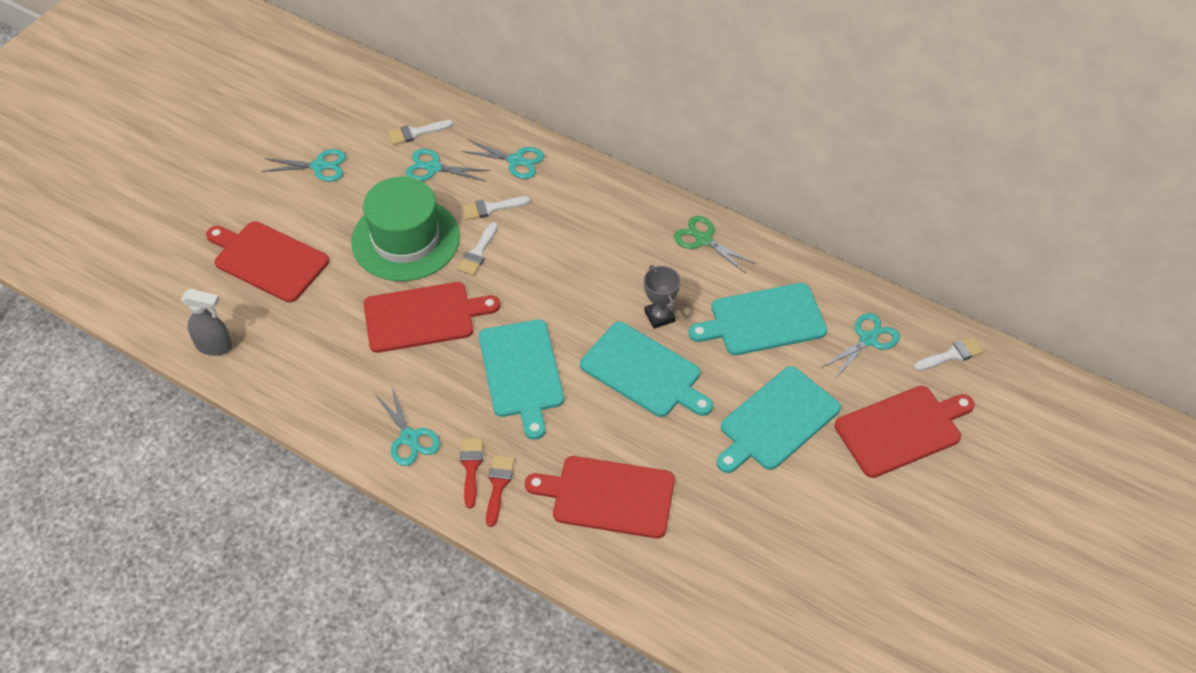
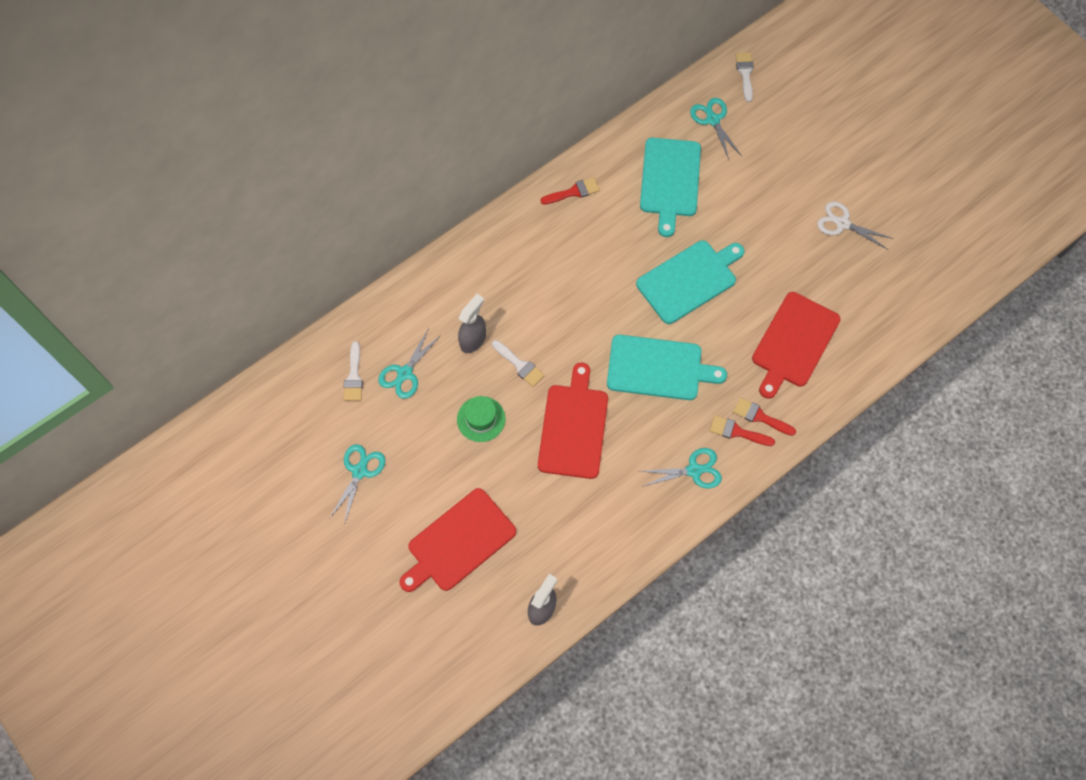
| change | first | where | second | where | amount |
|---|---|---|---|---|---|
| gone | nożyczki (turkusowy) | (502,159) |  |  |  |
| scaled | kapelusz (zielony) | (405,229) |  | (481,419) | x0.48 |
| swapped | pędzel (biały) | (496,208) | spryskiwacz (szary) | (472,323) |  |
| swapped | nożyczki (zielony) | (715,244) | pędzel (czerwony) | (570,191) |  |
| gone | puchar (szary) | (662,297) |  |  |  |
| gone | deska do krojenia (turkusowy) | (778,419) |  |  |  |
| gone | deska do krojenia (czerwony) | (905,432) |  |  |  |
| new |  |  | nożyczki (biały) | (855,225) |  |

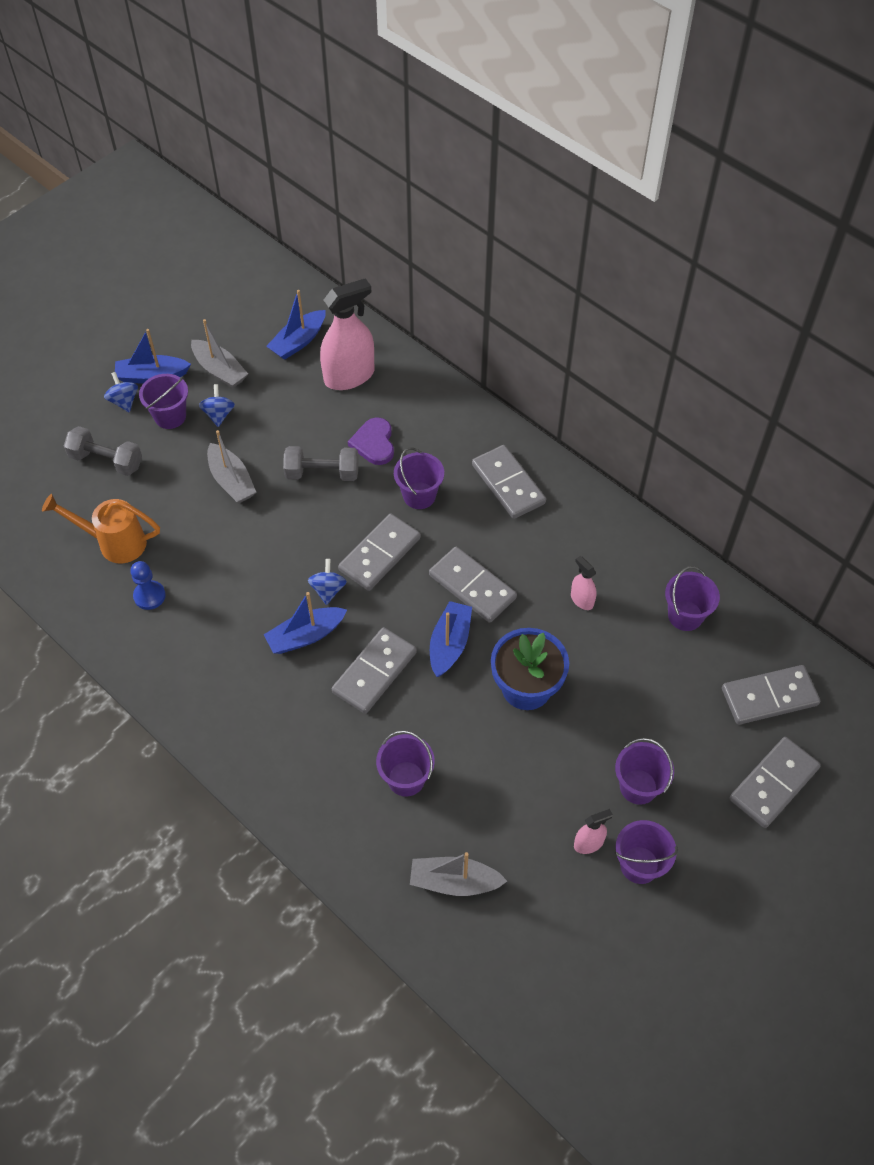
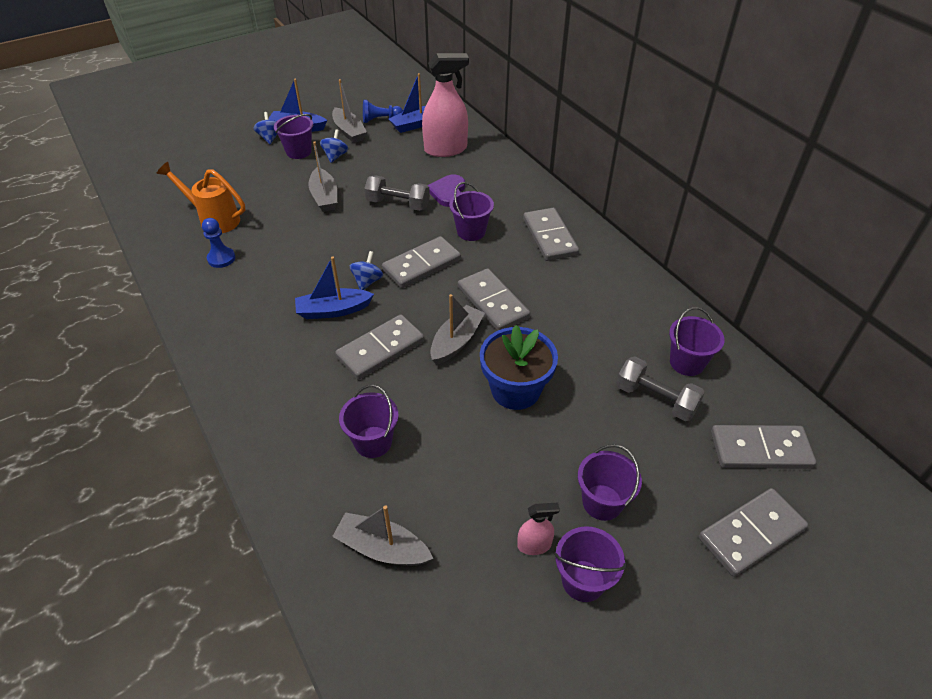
| change | first | where | second | where | amount |
|---|---|---|---|---|---|
| shifted | hantel (szary) | (103,451) |  | (660,388) |  |
| gone | spryskiwacz (różowy) | (584,583) |  |  |  |
| repainted | łódka (niebieski) | (451,639) | łódka (szary) | (457,329) |  |
| new |  |  | pionek (niebieski) | (383,111) |  |

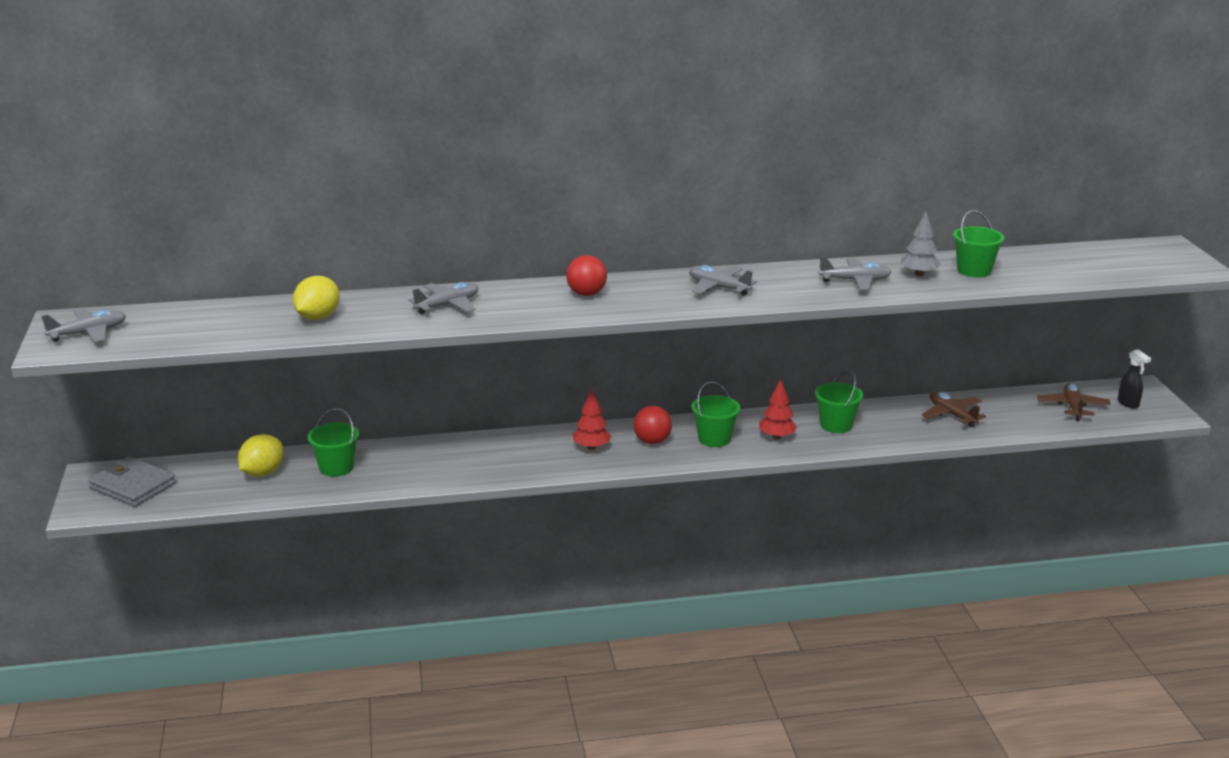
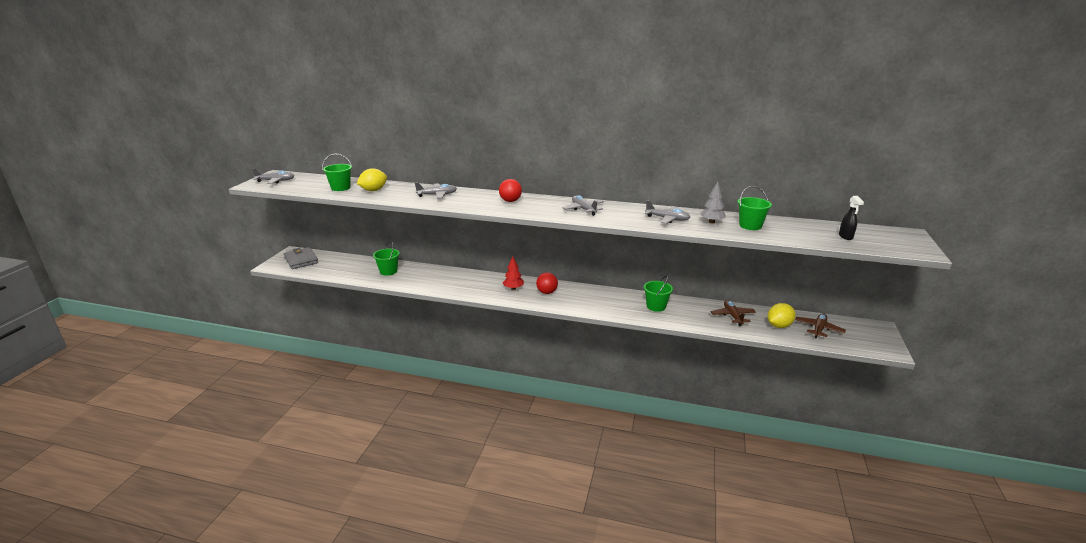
| change | first | where | second | where | amount |
|---|---|---|---|---|---|
| shifted | spryskiwacz (czarny) | (1134,379) |  | (851,218) |  |
| gone | drzewko (czerwony) | (778,409) |  |  |  |
| shifted | wiadro (zielony) | (715,414) |  | (337,172) |  |
| shifted | cytryna (żółty) | (261,455) |  | (781,315) |  |

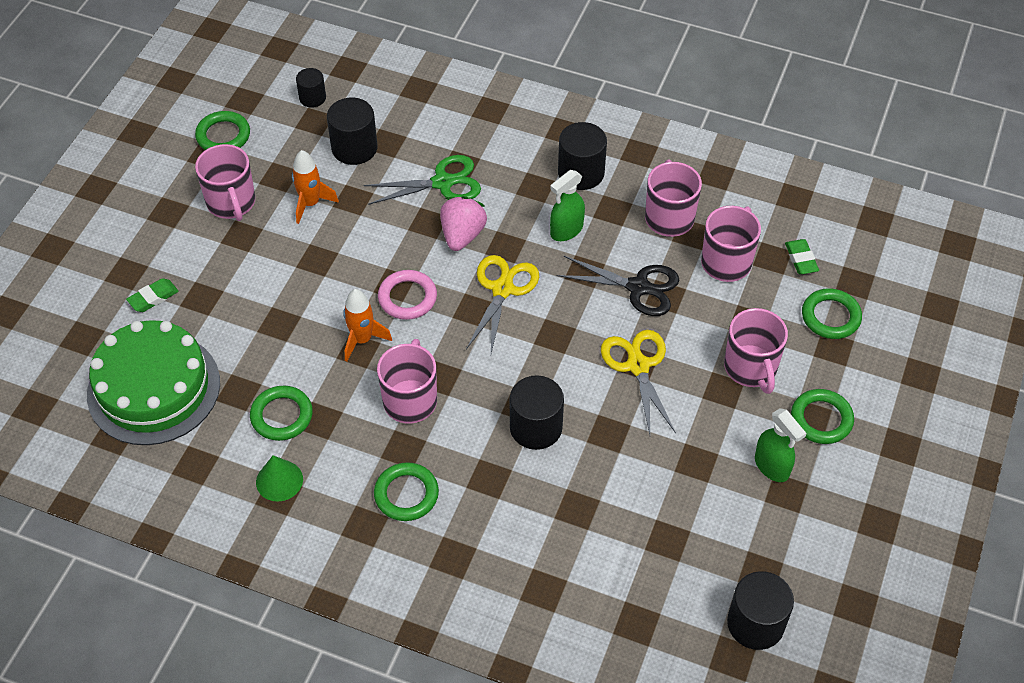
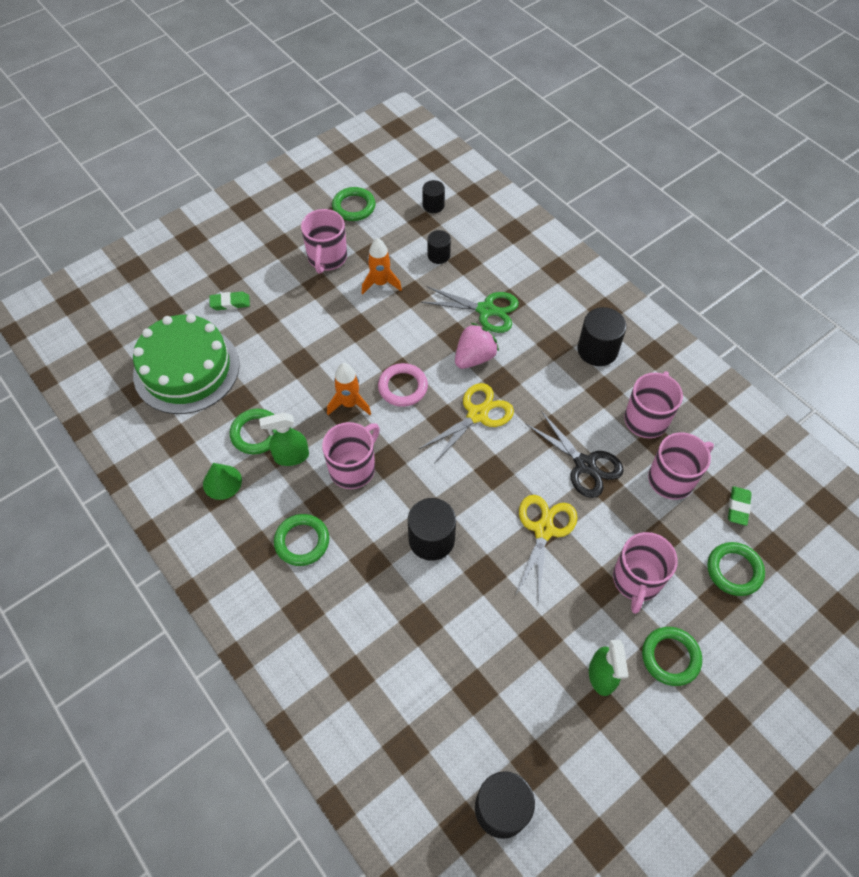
| change | first | where | second | where | amount |
|---|---|---|---|---|---|
| scaled | walec (czarny) | (352,131) |  | (439,247) | x0.60 |
| shifted | spryskiwacz (zielony) | (567,205) |  | (284,439) |  |

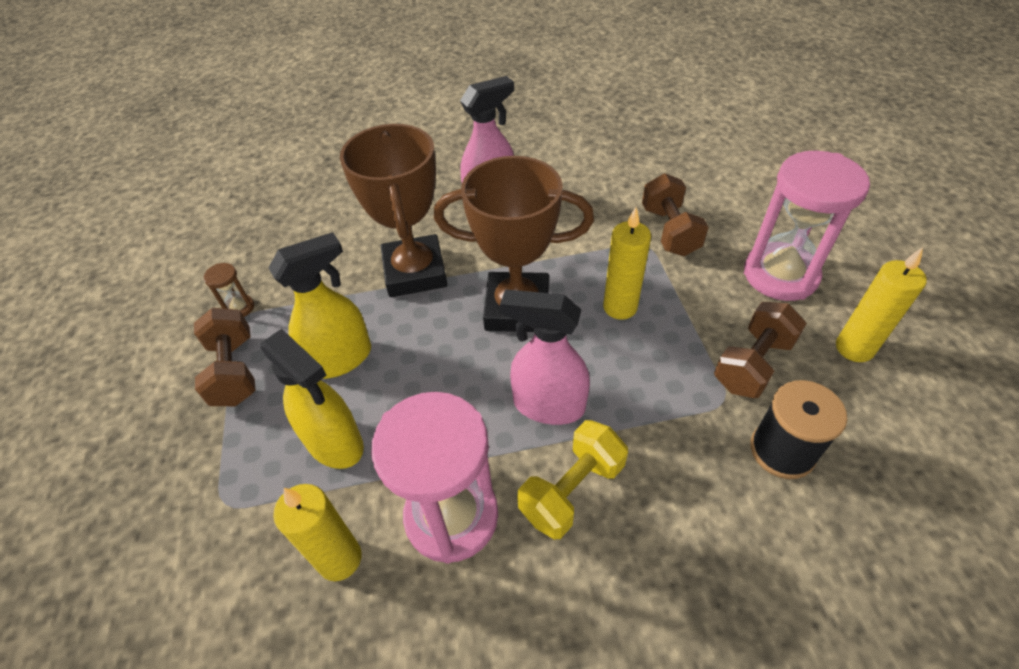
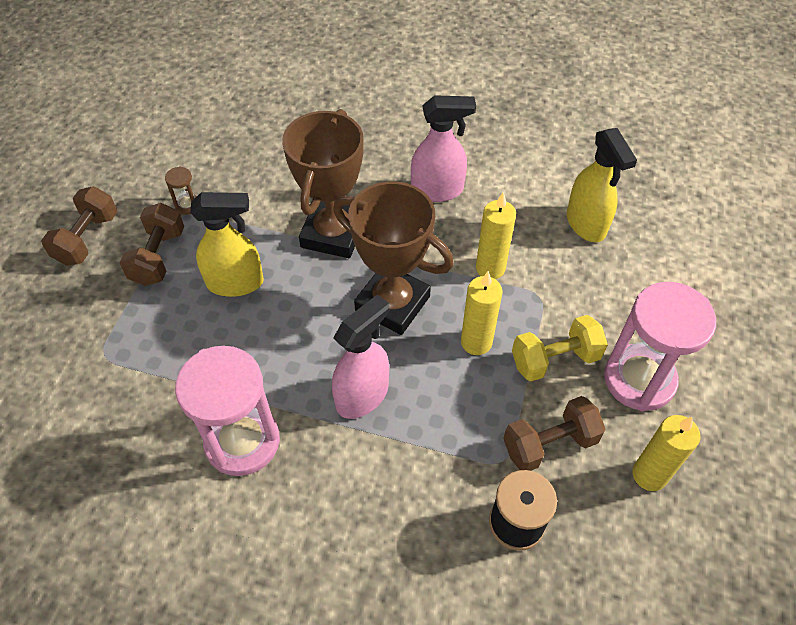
| change | first | where | second | where | amount |
|---|---|---|---|---|---|
| shifted | hantel (brązowy) | (675,214) |  | (79,226) |  |
| rotated | spryskiwacz (różowy) | (545,357) |  | (360,356) | 90 degrees clockwise |
| shifted | spryskiwacz (żółty) | (312,399) |  | (602,185) |  |
| shifted | hantel (żółty) | (572,480) |  | (560,348) |  |
| shifted | świeca (żółty) | (317,532) |  | (496,235) |  |

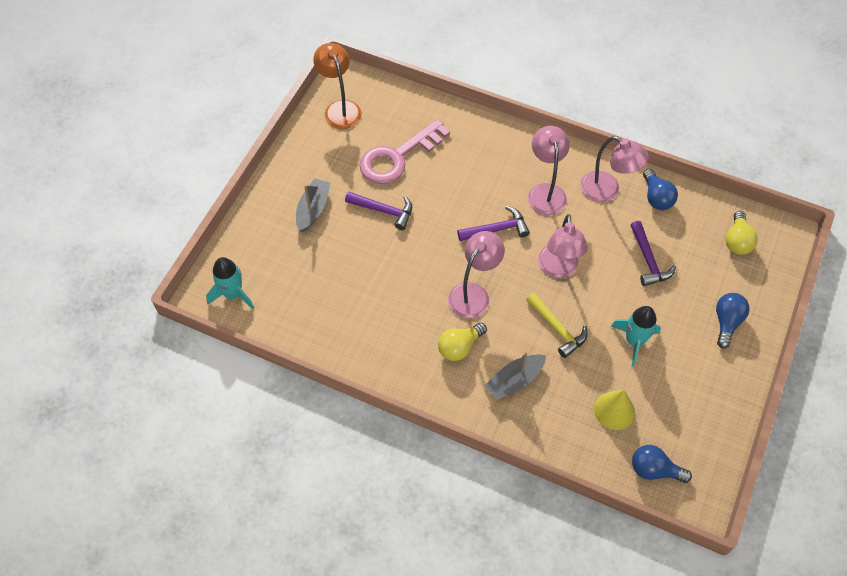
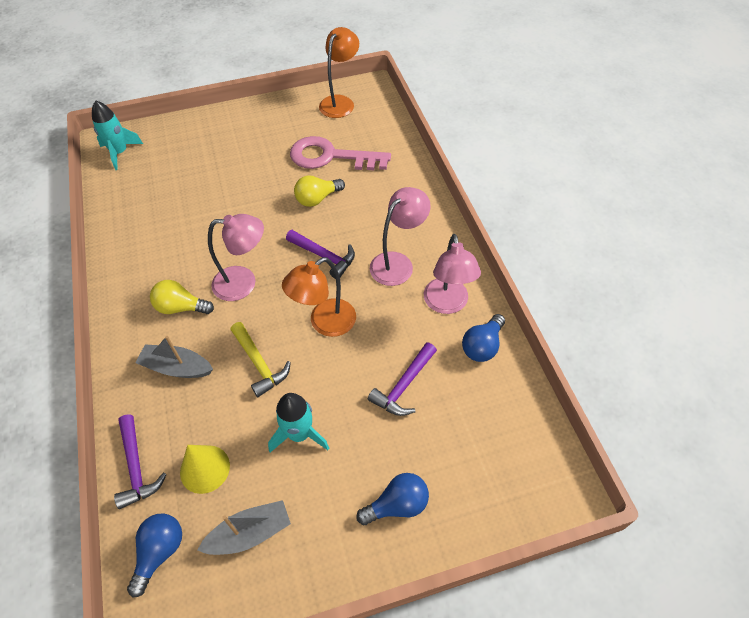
| change | first | where | second | where | amount |
|---|---|---|---|---|---|
| shifted | łódka (szary) | (313,205) |  | (244,527) |  |
| shifted | młotek (fioletowy) | (378,210) |  | (140,462) |  |
| shifted | żarówka (żółty) | (741,233) |  | (319,191) |  |
| repainted | lampka (różowy) | (563,246) | lampka (pomarańczowy) | (319,297) |  |
| rotated | młotek (żółty) | (557,325) |  | (261,359) | 45 degrees counterclockwise |
| rotated | żarówka (niebieski) | (662,464) |  | (154,555) | 45 degrees clockwise |

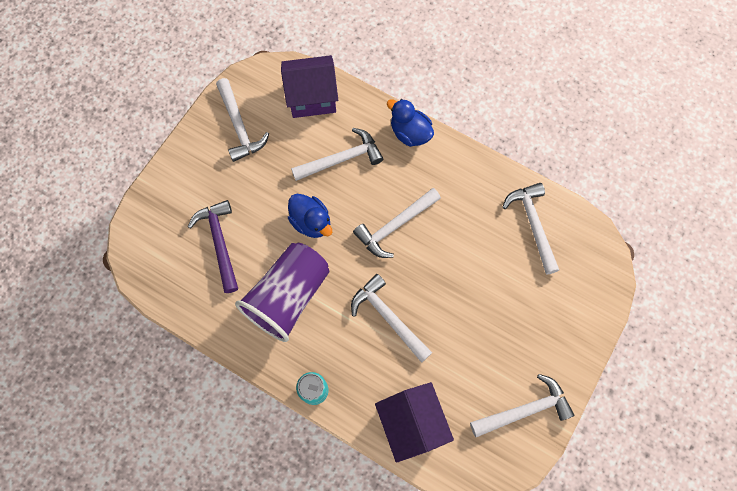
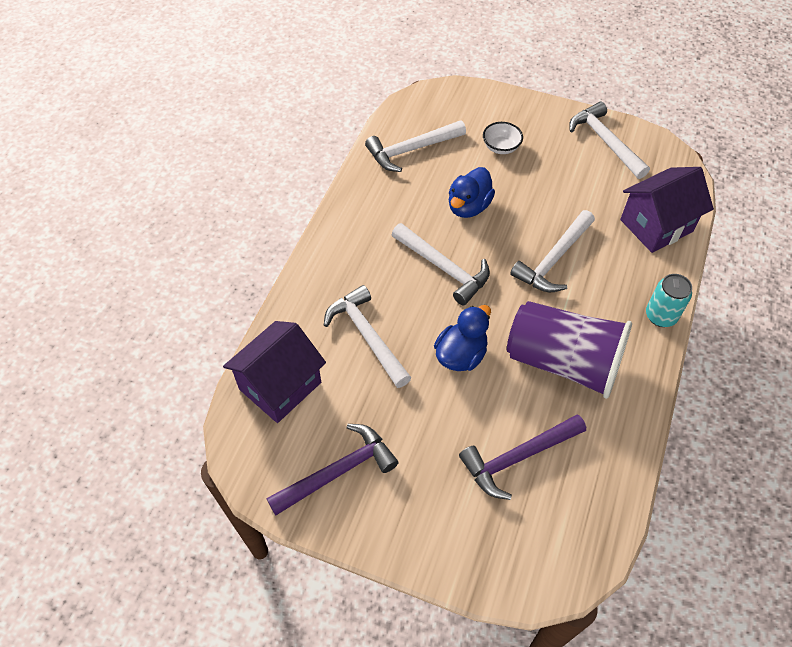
| change | first | where | second | where | amount |
|---|---|---|---|---|---|
| rotated | domek (fioletowy) | (309,86) |  | (274,372) | 60 degrees clockwise |
| repainted | młotek (biały) | (242,120) | młotek (fioletowy) | (332,470) |  |
| shifted | kaczka (niebieski) | (410,123) |  | (472,192) |  |
| new |  |  | miska (biały) | (503,138) |  |

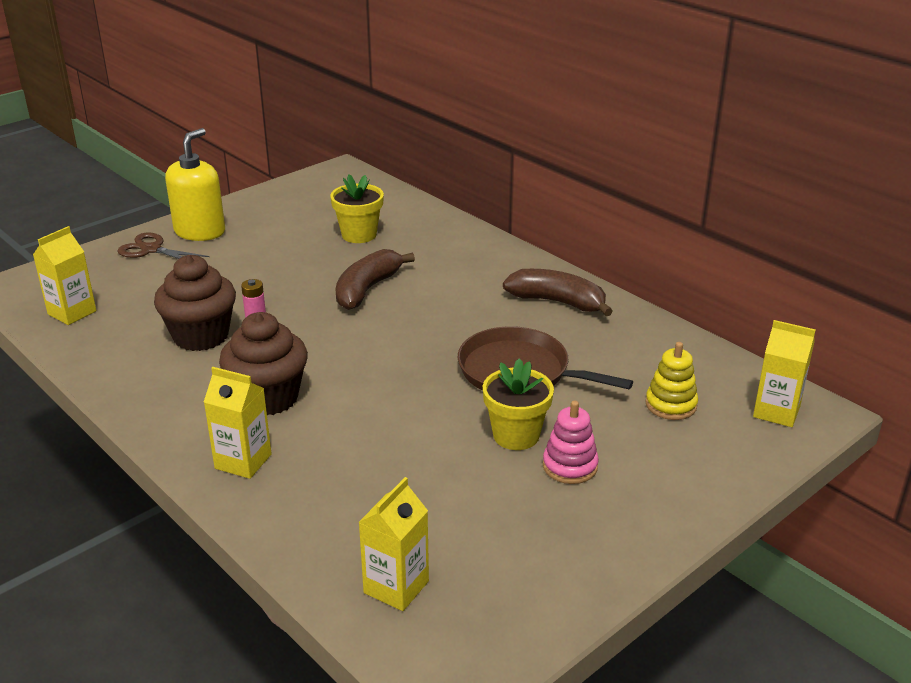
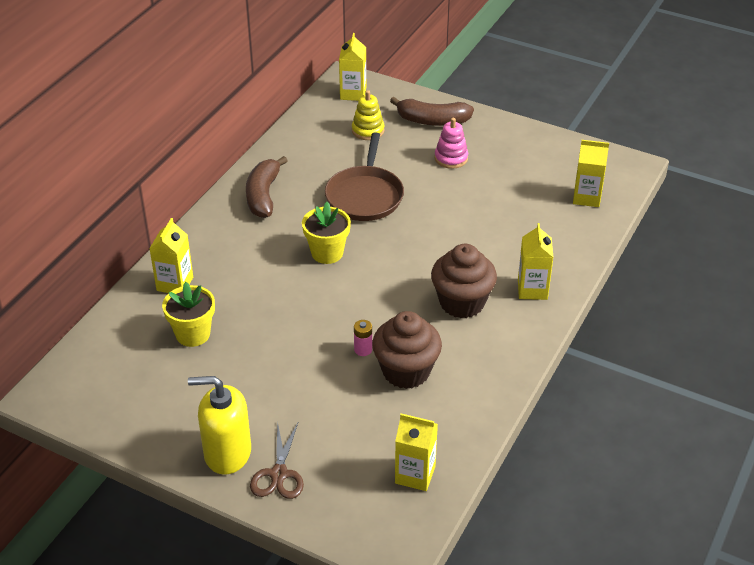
| change | first | where | second | where | amount |
|---|---|---|---|---|---|
| shifted | banan (brązowy) | (375,279) |  | (432,111) |  |
| shifted | doniczka (żółty) | (518,404) |  | (326,233) |  |
| new |  |  | karton mleka (żółty) | (171,255) |  |

